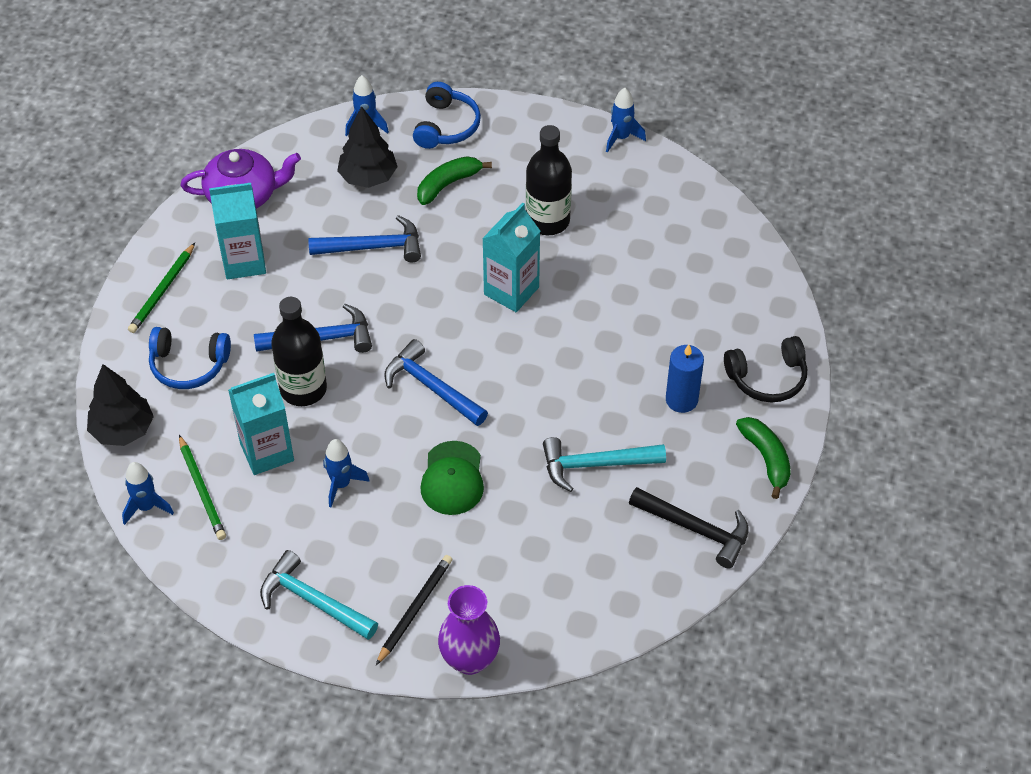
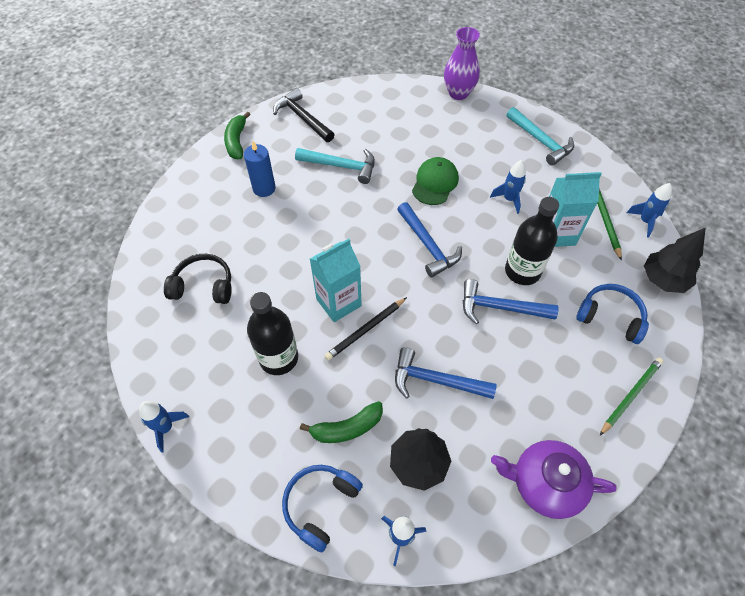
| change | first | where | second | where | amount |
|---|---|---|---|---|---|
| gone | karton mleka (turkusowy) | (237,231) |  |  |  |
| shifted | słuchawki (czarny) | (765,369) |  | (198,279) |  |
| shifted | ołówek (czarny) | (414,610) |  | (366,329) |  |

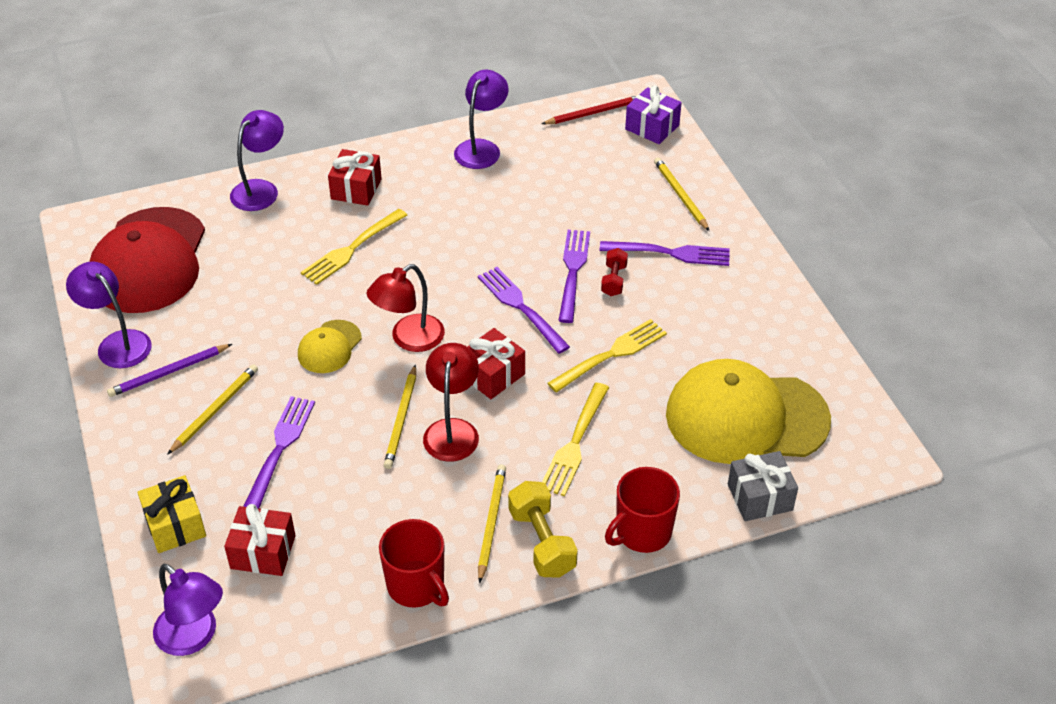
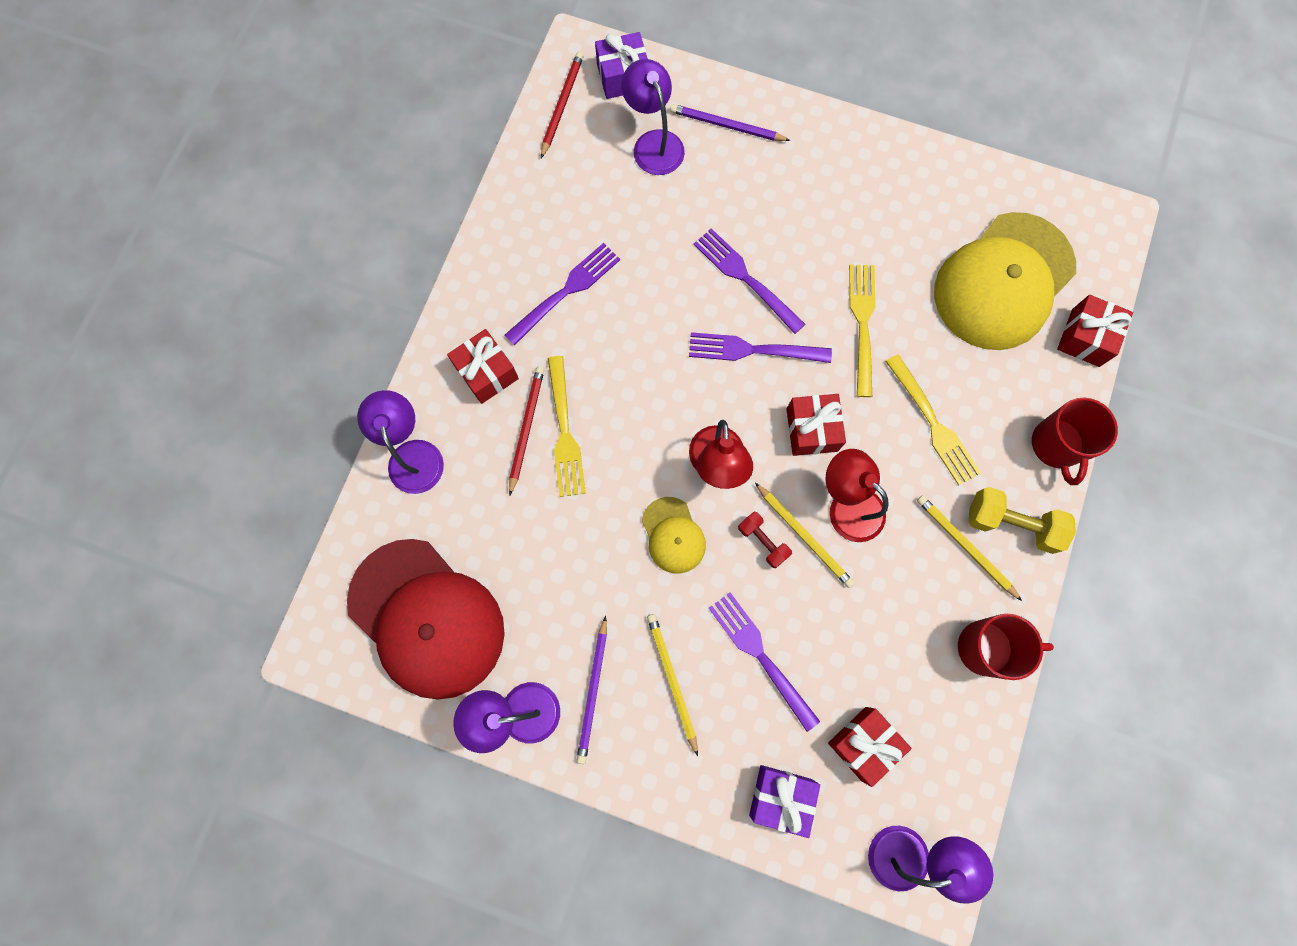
| change | first | where | second | where | amount |
|---|---|---|---|---|---|
| shifted | lampka (fioletowy) | (481,119) |  | (653,117) |  |
| repainted | ołówek (żółty) | (681,194) | ołówek (fioletowy) | (730,122) |  |
| shifted | widelec (fioletowy) | (665,253) |  | (562,294) |  |
| shifted | hantel (czerwony) | (614,272) |  | (765,540) |  |
| repainted | prezent (szary) | (763,486) | prezent (czerwony) | (1095,331) |  |
| repainted | prezent (żółty) | (171,514) | prezent (fioletowy) | (784,801) |  |
| new |  |  | ołówek (czerwony) | (526,430) |  |

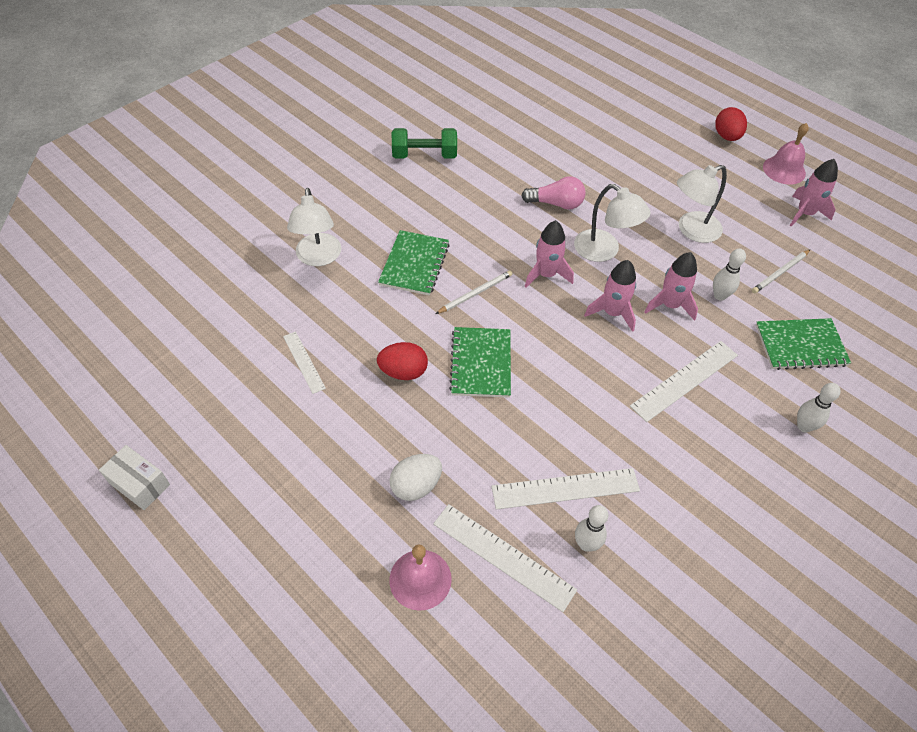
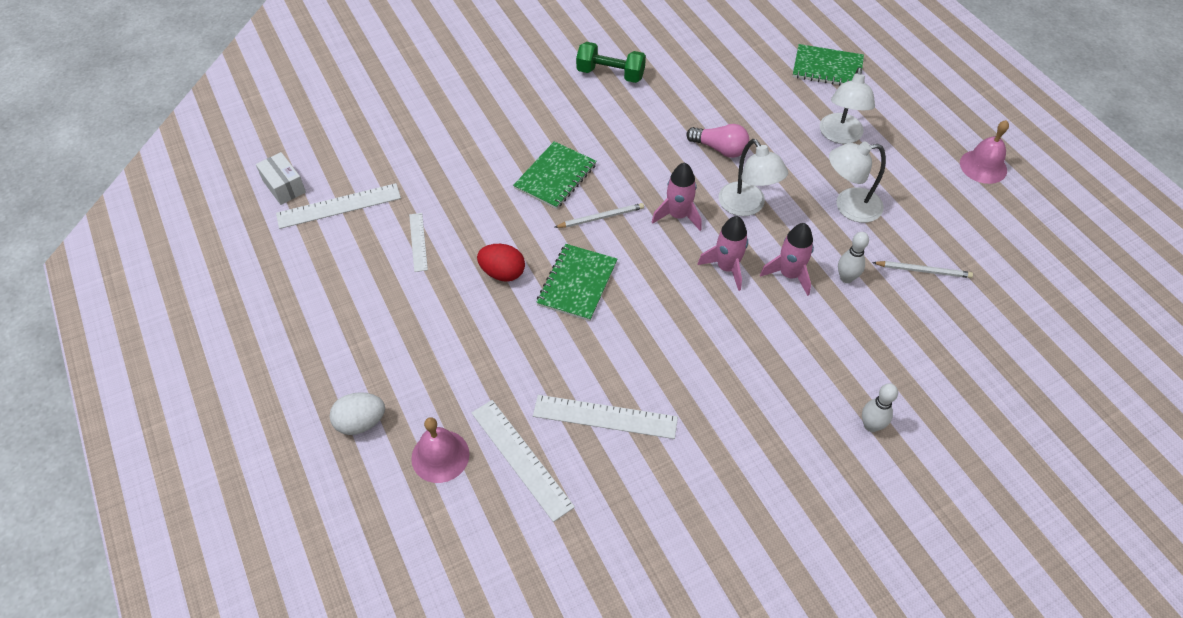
| change | first | where | second | where | amount |
|---|---|---|---|---|---|
| gone | jajko (czerwony) | (731,124) |  |  |  |
| gone | rakieta (różowy) | (814,193) |  |  |  |
| shifted | lampka (biały) | (314,227) |  | (847,105) |  |
| rotated | ołówek (biały) | (781,271) |  | (922,269) | 150 degrees counterclockwise |
| shifted | zeszyt (zielony) | (803,344) |  | (828,65) |  |
| shifted | linijka (biały) | (684,381) |  | (338,206) |  |
| shifted | pudełko (biały) | (134,477) |  | (281,178) |  |
| shifted | jajko (biały) | (416,477) |  | (357,413) |  |
| gone | kręgiel (biały) | (592,528) |  |  |  |

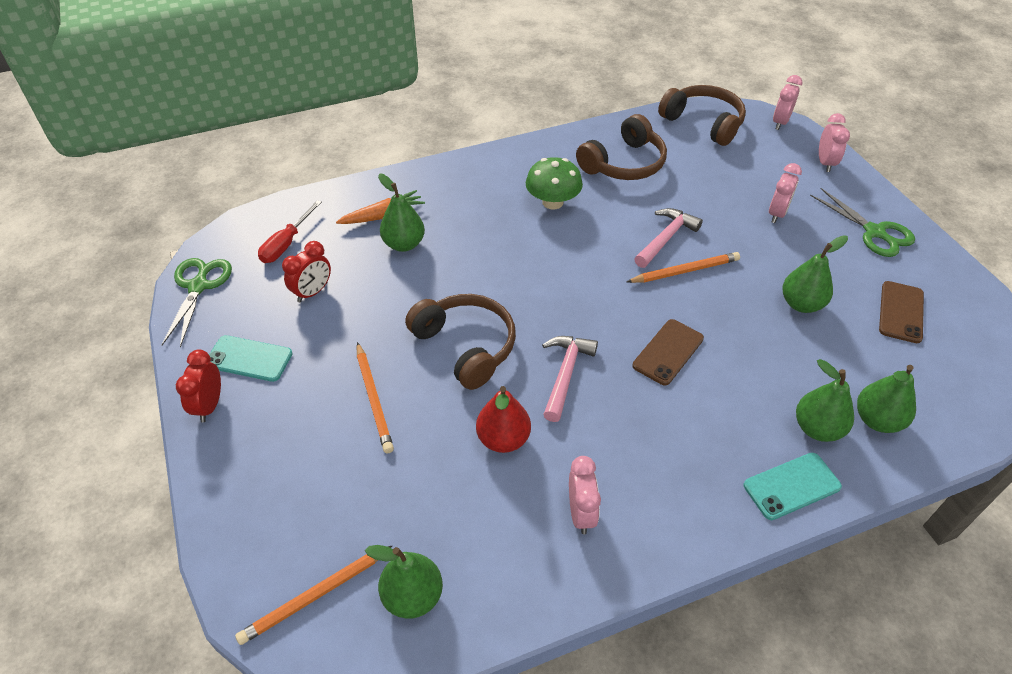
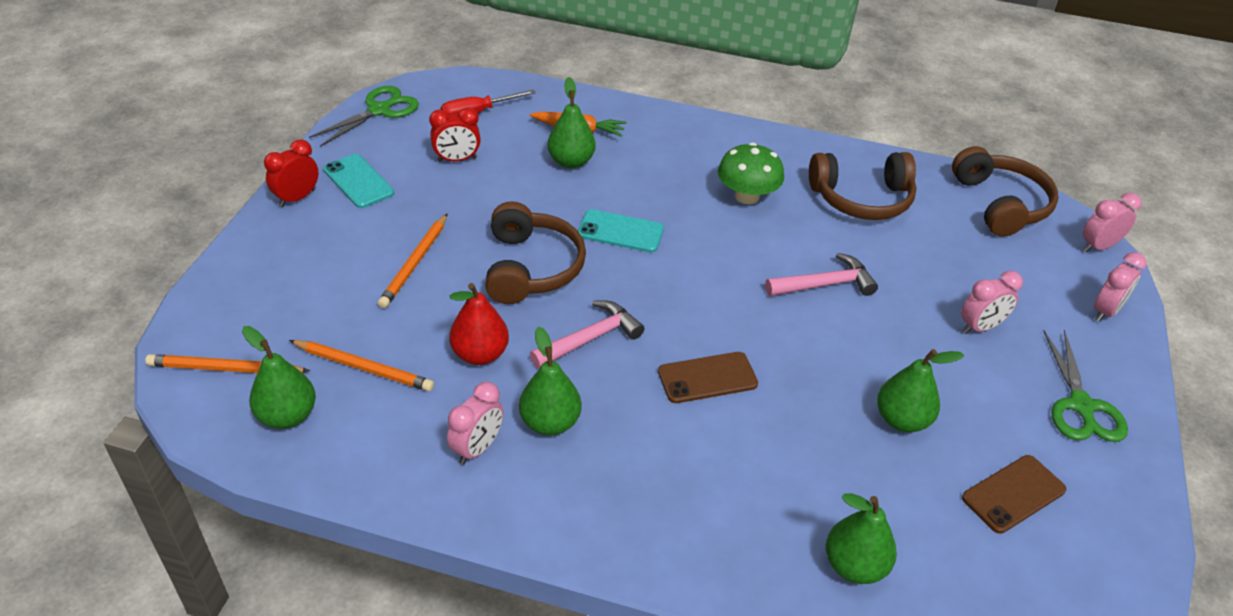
| change | first | where | second | where | amount |
|---|---|---|---|---|---|
| shifted | ołówek (pomarańczowy) | (683,267) |  | (361,365) |  |
| shifted | gruszka (zielony) | (825,400) |  | (550,381) |  |
| shifted | telefon (turkusowy) | (793,486) |  | (621,230) |  |

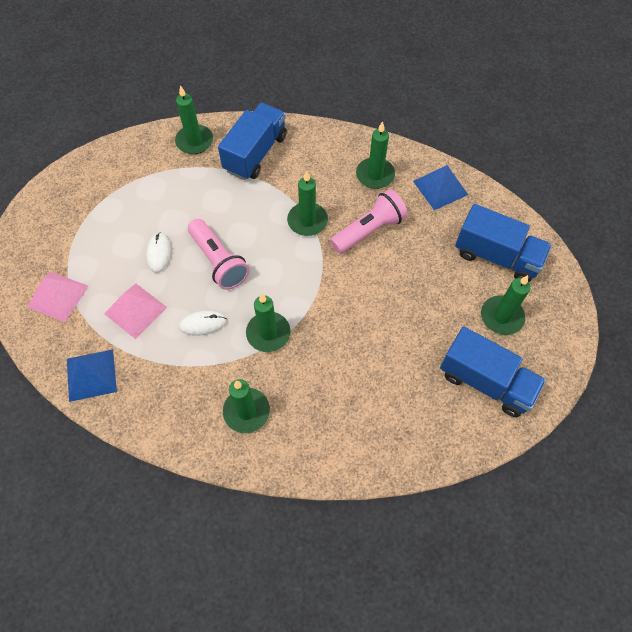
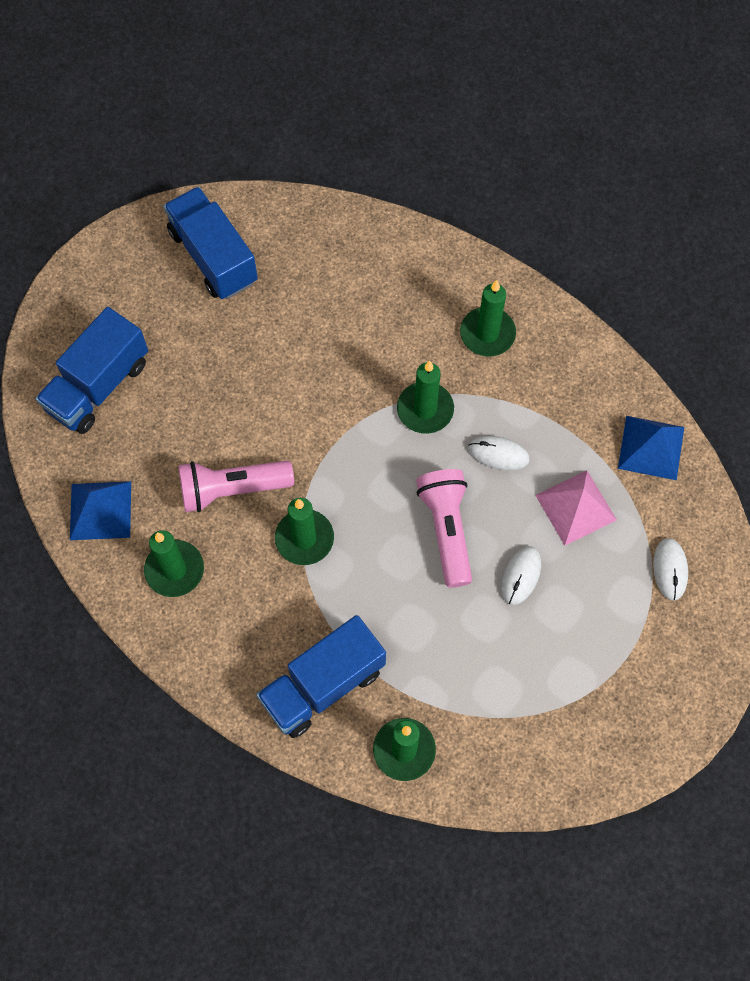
| change | first | where | second | where | amount |
|---|---|---|---|---|---|
| rotated | ciężarówka (niebieski) | (503,243) |  | (92,370) | 105 degrees counterclockwise |
| swapped | piramida (różowy) | (57,297) | myszka (biały) | (670,569) |  |
| gone | świeca (zielony) | (506,305) |  |  |  |

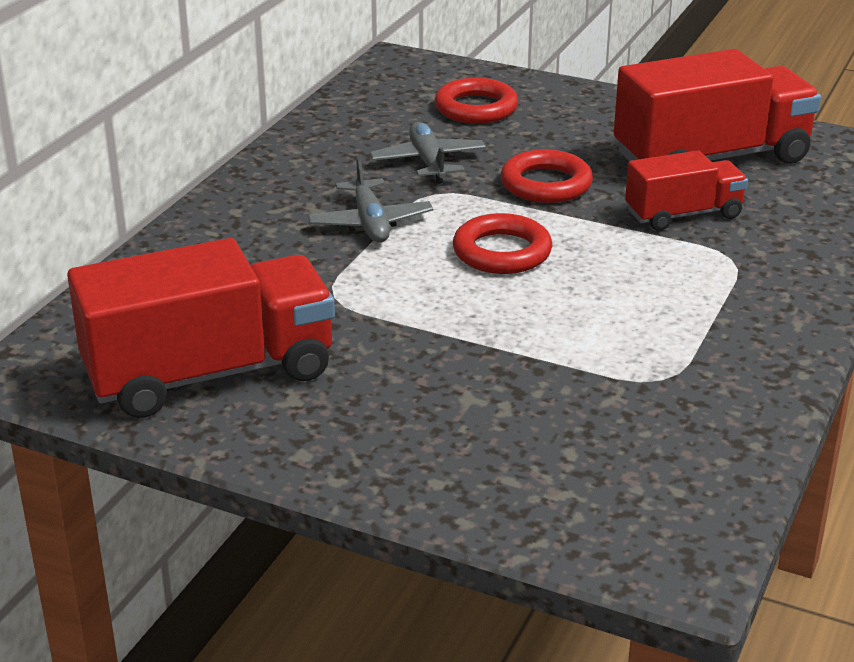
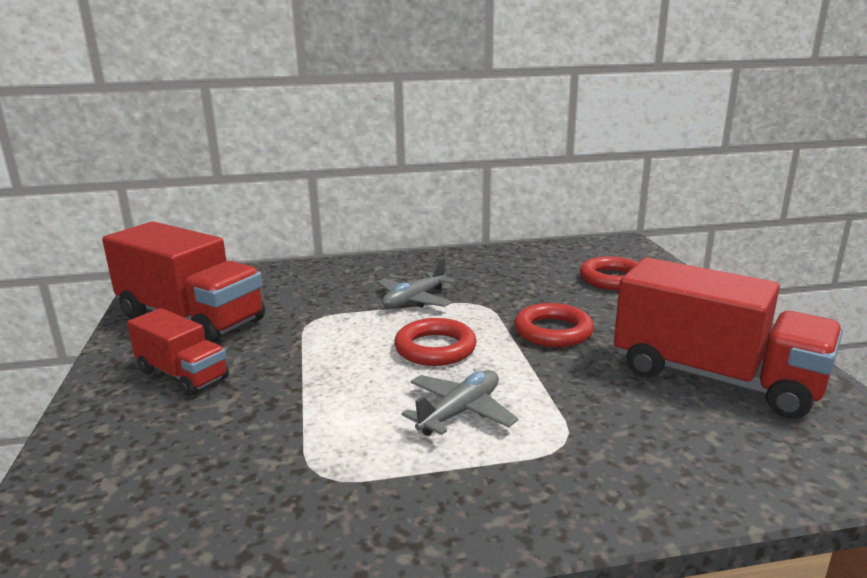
| change | first | where | second | where | amount |
|---|---|---|---|---|---|
| shifted | samolot (szary) | (428,153) |  | (460,403) |  |
| shifted | ciężarówka (czerwony) | (686,190) |  | (178,352) |  |

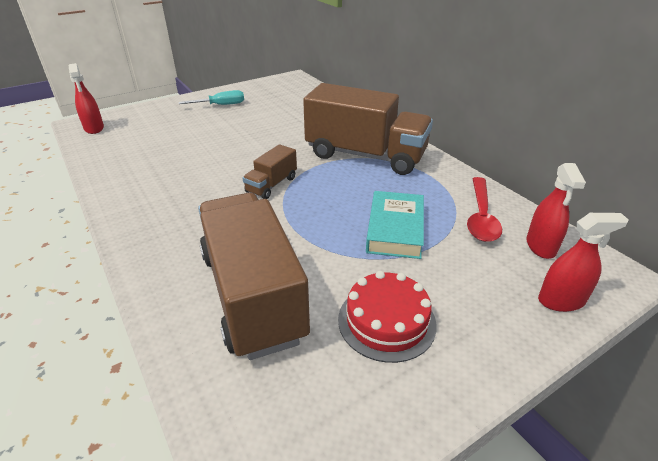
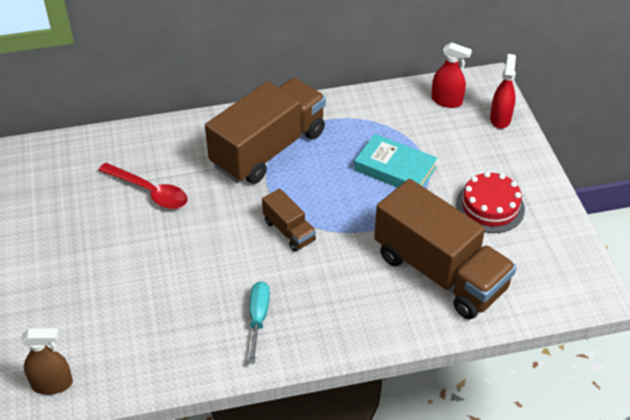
| change | first | where | second | where | amount |
|---|---|---|---|---|---|
| repainted | spryskiwacz (czerwony) | (86,98) | spryskiwacz (brązowy) | (47,361) |  |
| shifted | śrubokręt (turkusowy) | (211,97) |  | (259,322) |  |
| shifted | łyżka (czerwony) | (484,209) |  | (143,186) |  |
| rotated | ciężarówka (brązowy) | (254,276) |  | (445,249) | 135 degrees counterclockwise |

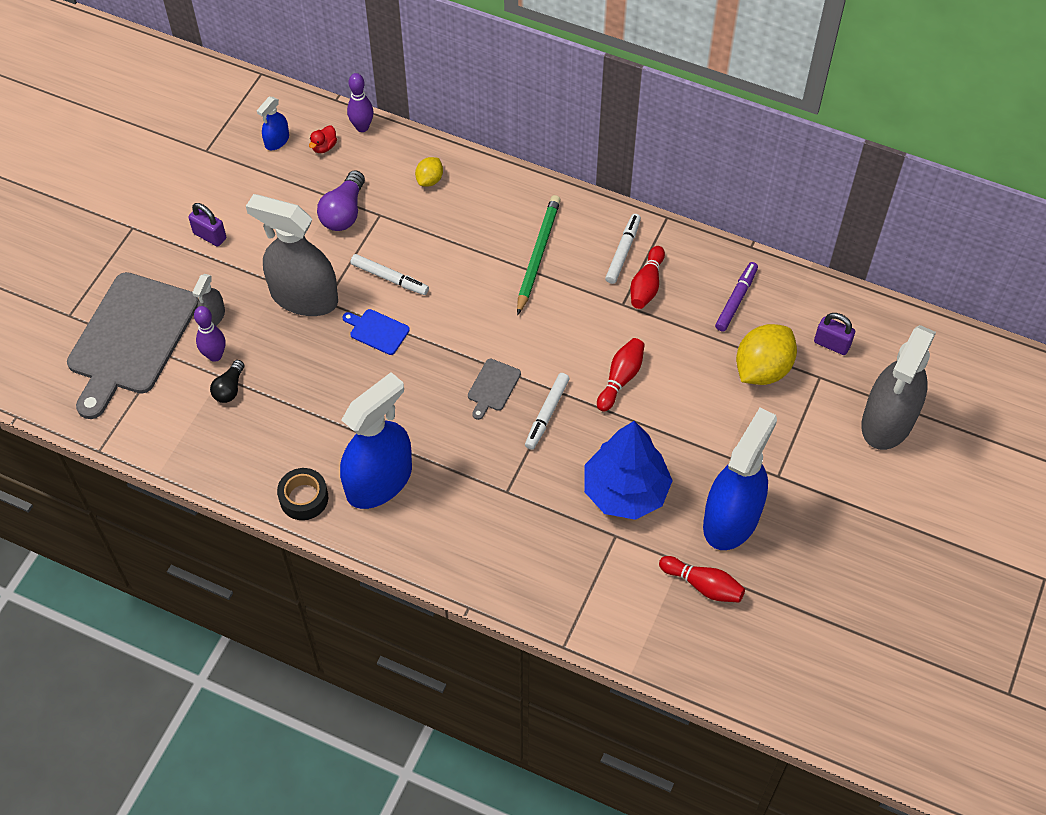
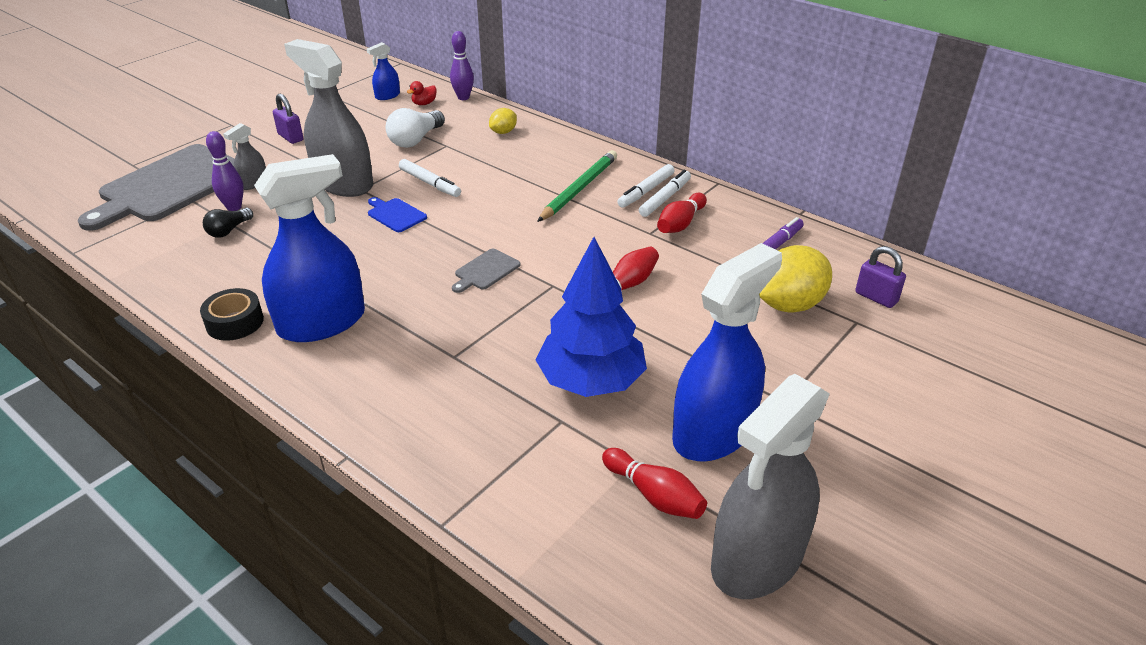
| change | first | where | second | where | amount |
|---|---|---|---|---|---|
| repainted | żarówka (fioletowy) | (341,200) | żarówka (biały) | (415,128) |  |
| shifted | spryskiwacz (szary) | (898,387) |  | (770,486) |  |
| shifted | flamaster (biały) | (547,411) |  | (645,186) |  |

